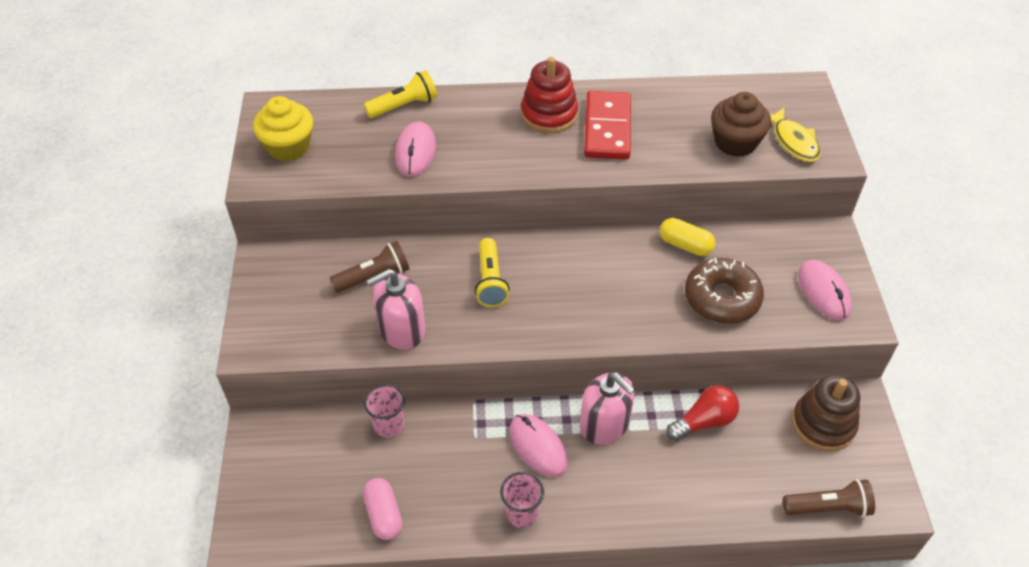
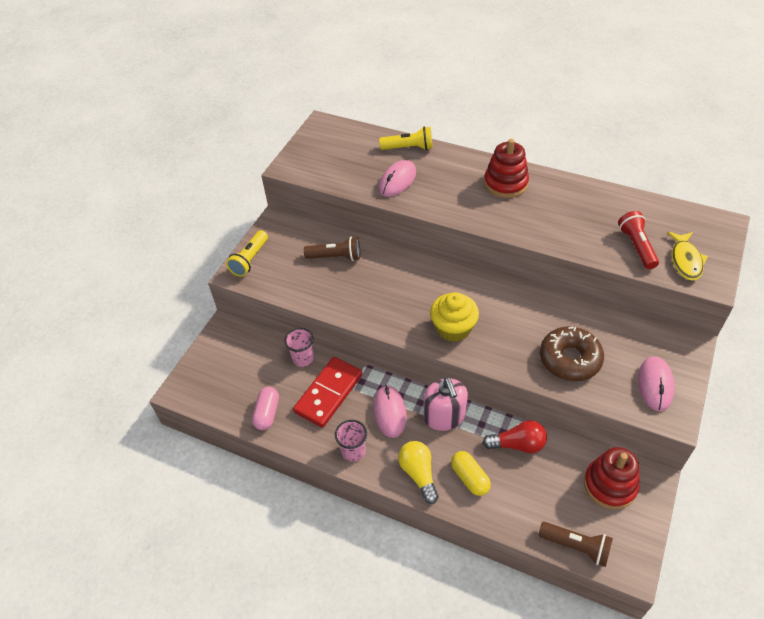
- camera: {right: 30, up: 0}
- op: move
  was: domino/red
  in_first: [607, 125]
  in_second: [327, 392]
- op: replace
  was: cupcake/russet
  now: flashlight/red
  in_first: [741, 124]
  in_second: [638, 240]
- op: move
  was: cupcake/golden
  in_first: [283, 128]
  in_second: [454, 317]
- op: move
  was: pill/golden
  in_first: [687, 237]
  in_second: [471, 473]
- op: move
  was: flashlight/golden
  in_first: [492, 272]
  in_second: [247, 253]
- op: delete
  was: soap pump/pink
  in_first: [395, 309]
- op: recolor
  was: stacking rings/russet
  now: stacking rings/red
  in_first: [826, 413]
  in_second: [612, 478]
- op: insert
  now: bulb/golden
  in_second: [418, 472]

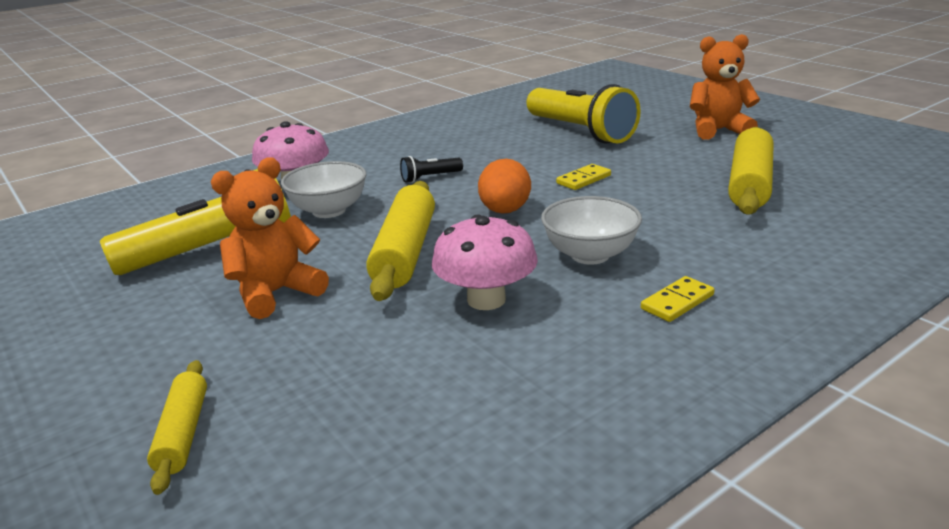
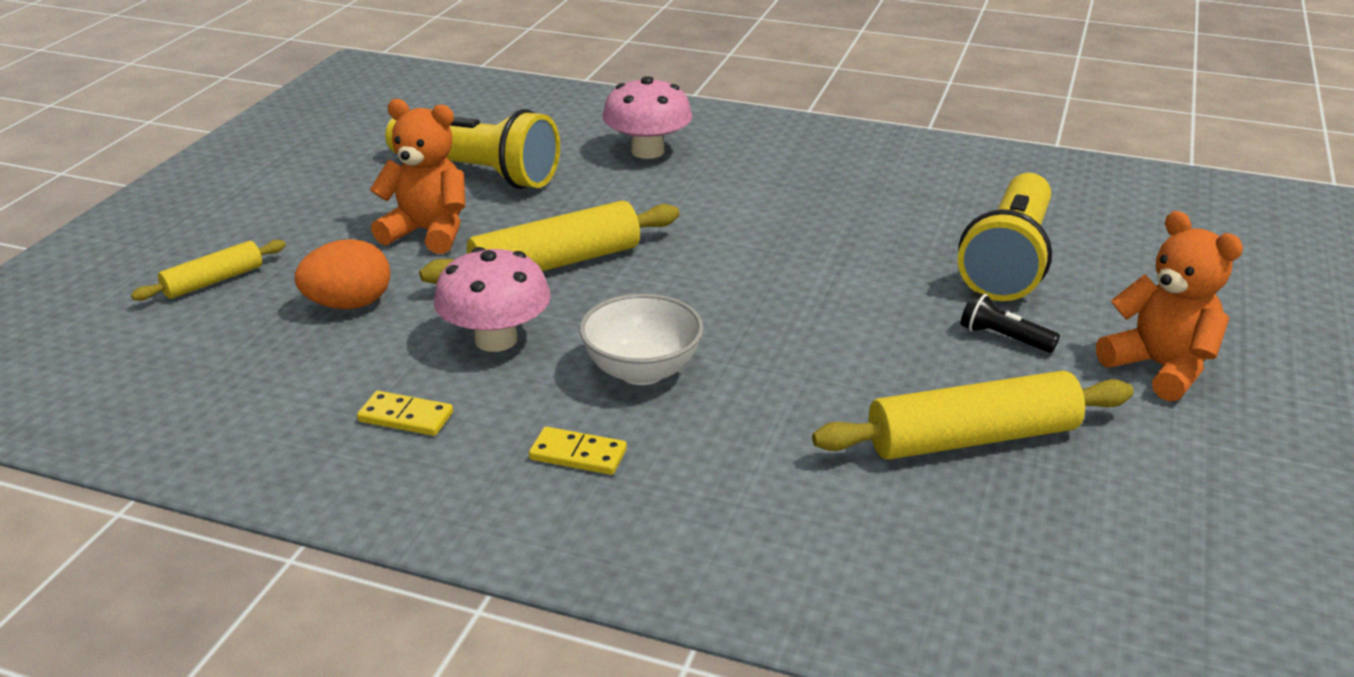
- camera: {right: 55, up: 5}
- op: move
  was: flashlight/ebony
  in_first: [431, 169]
  in_second: [1010, 322]
- op: move
  was: egg/orange
  in_first: [504, 186]
  in_second: [342, 274]
- op: delete
  was: bowl/snow-white
  in_first: [323, 189]
- op: move
  was: domino/golden
  in_first: [583, 177]
  in_second: [405, 413]

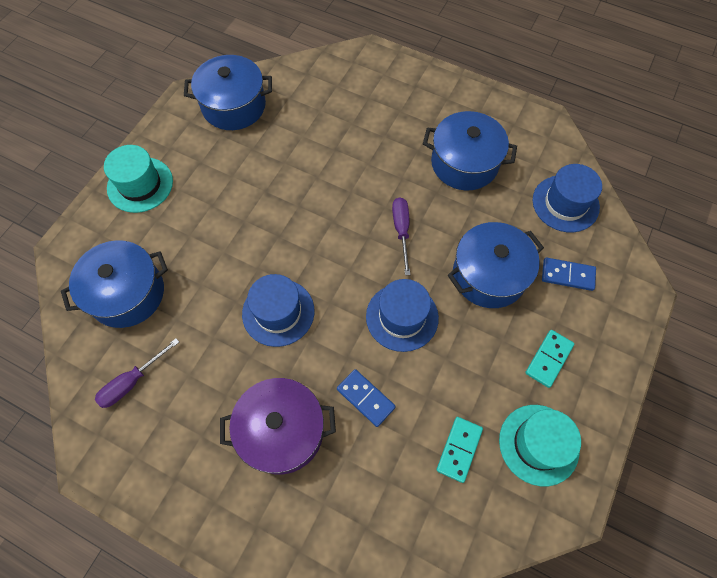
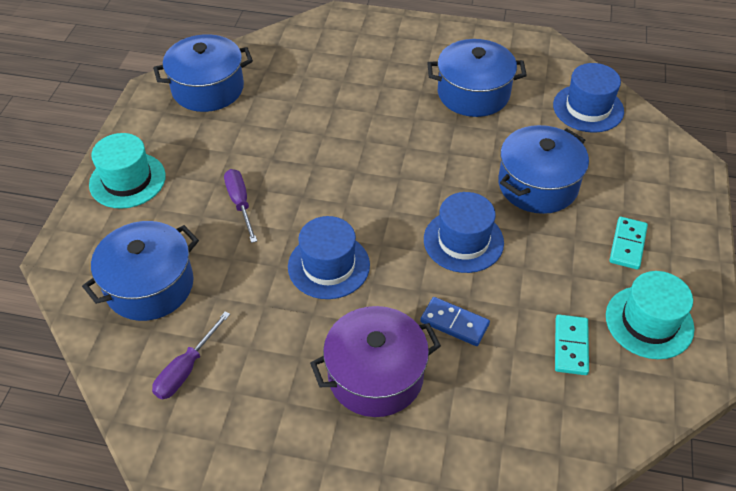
- camera: {right: -15, up: -15}
- op: move
  was: hand screwdriver/royal purple
  in_first: [401, 236]
  in_second: [240, 206]
- op: delete
  was: domino/royal blue
  in_first: [569, 274]

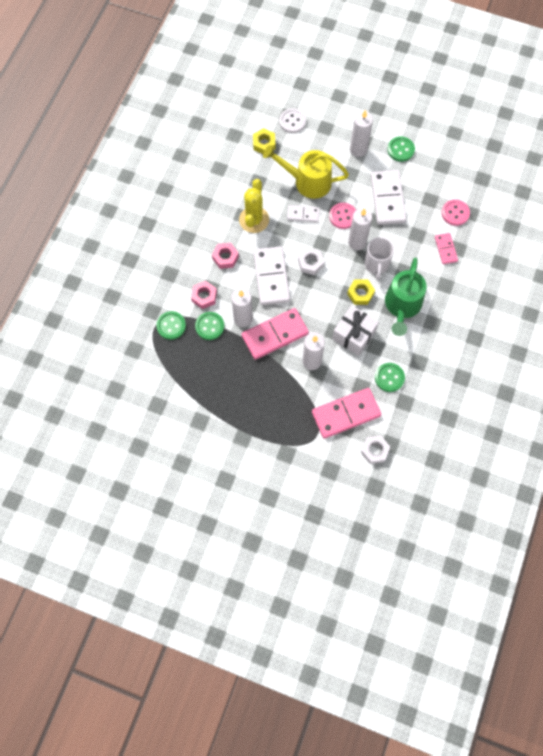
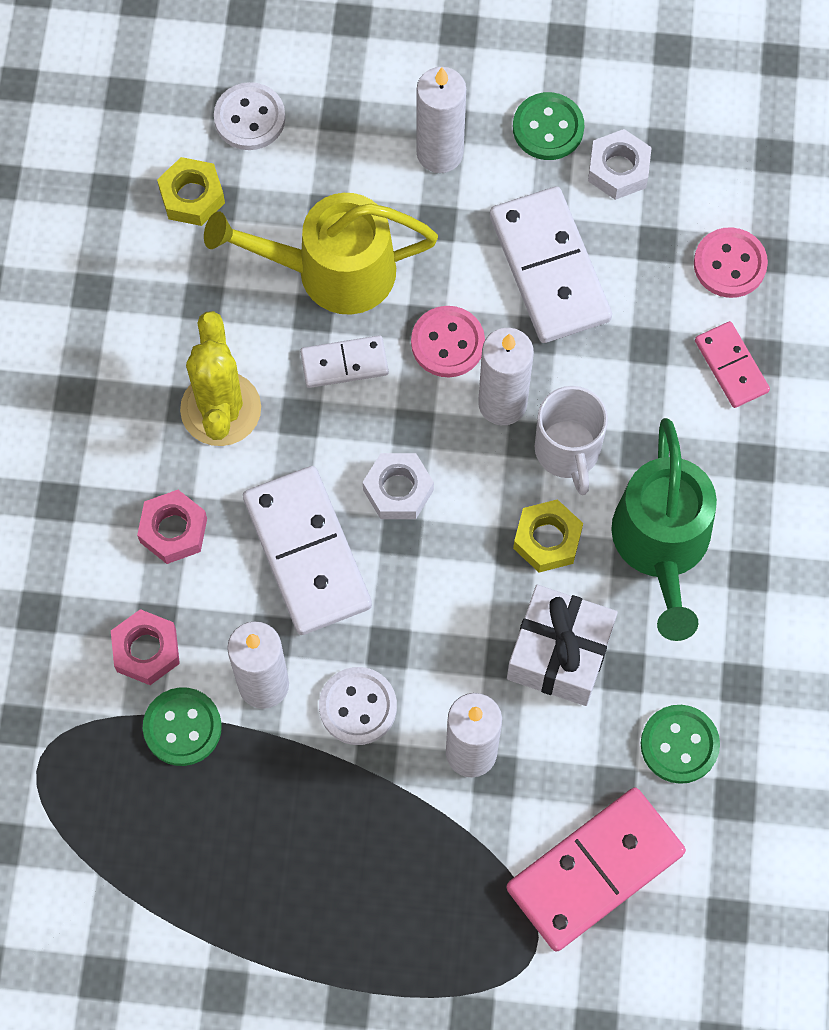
- camera: {right: -15, up: 0}
- op: replace
  was: domino/pink
  now: shirt button/snow-white
  in_first: [275, 334]
  in_second: [358, 706]
- op: delete
  was: shirt button/green
  in_first: [171, 325]
- op: move
  was: hexagon nut/snow-white
  in_first: [375, 450]
  in_second: [620, 164]

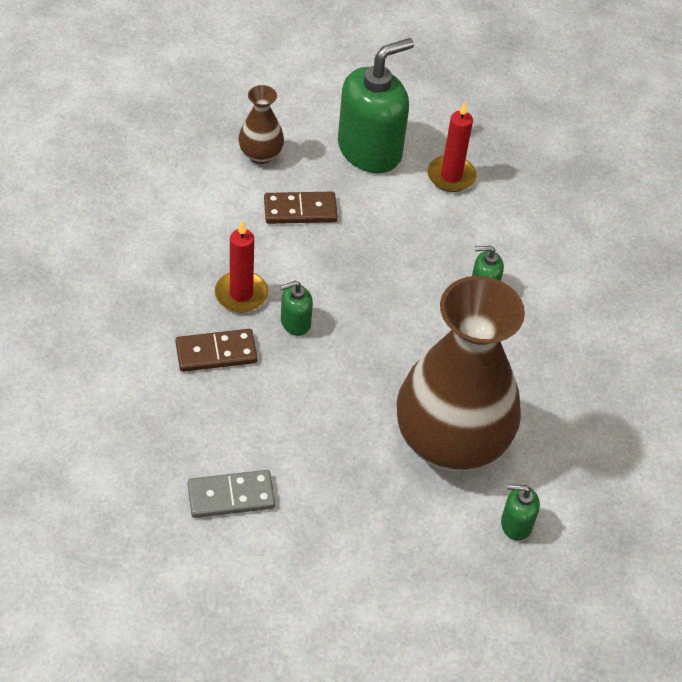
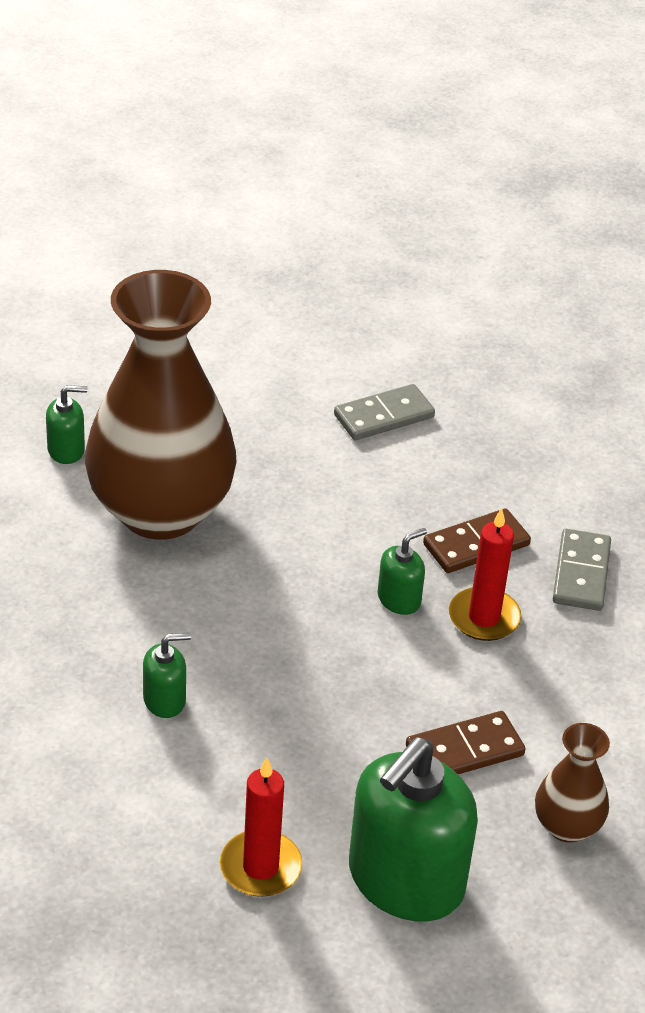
- camera: {right: 165, up: -10}
- op: insert
  now: domino/gray
  in_second: [582, 570]

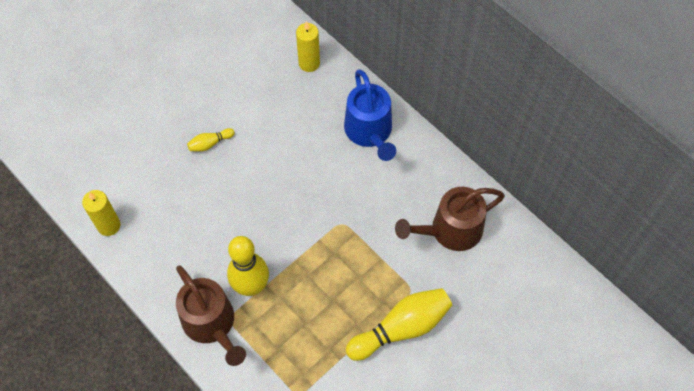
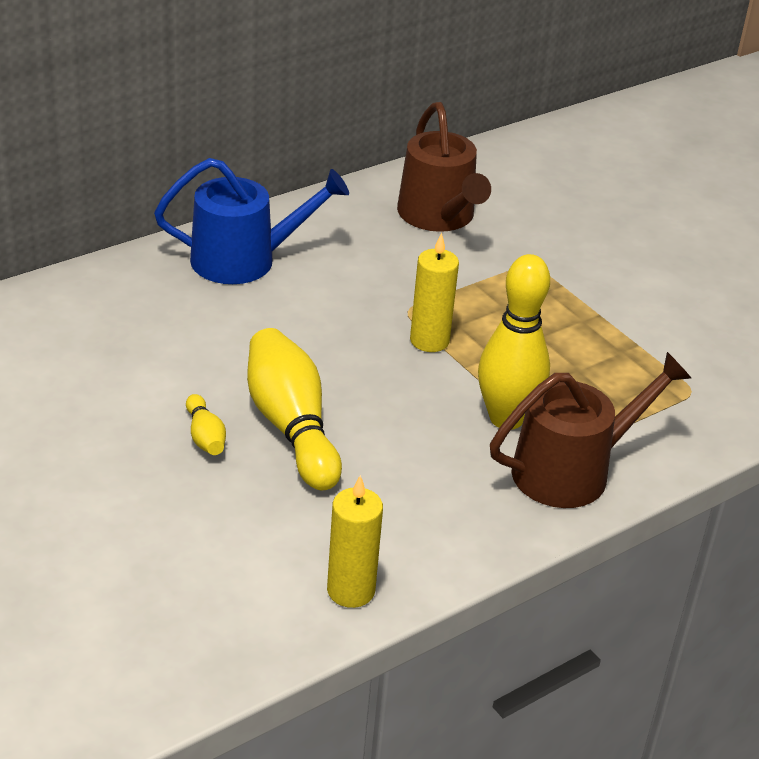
- camera: {right: -85, up: -25}
- op: move
  was: wax candle/golden
  in_first: [308, 46]
  in_second: [434, 292]
- op: move
  was: bowling pin/golden
  in_first: [399, 324]
  in_second: [294, 409]

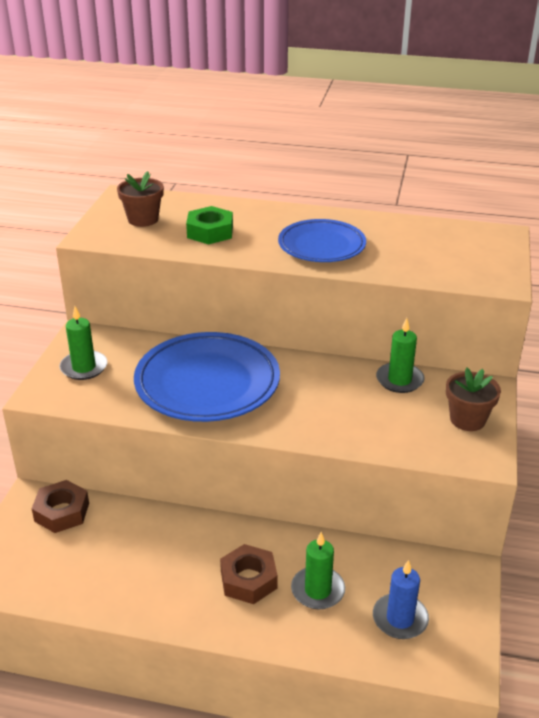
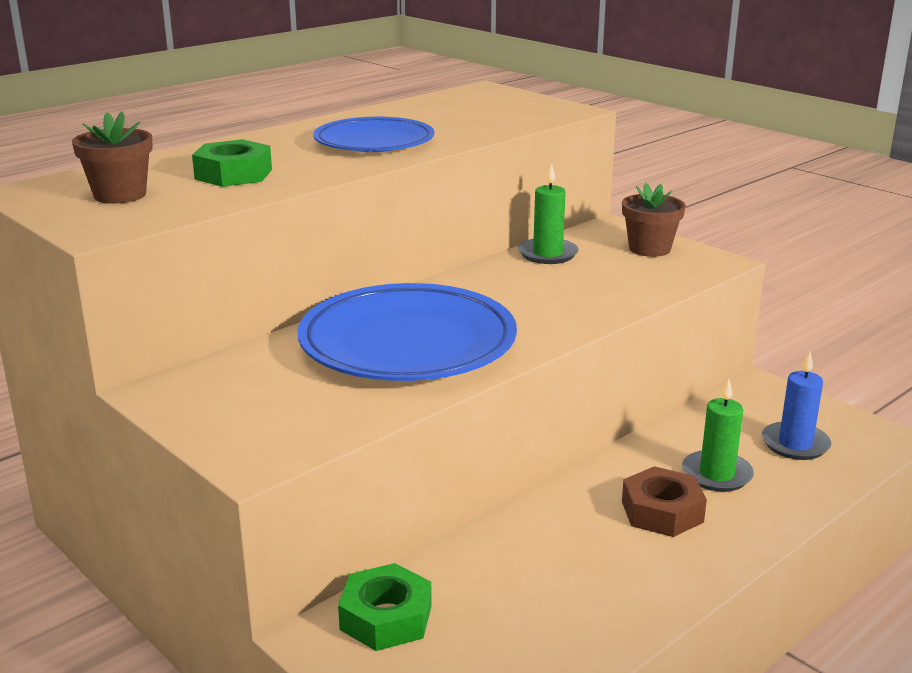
- camera: {right: -55, up: -10}
- op: delete
  was: wax candle/green
  in_first: [83, 343]
- op: recolor
  was: hexagon nut/russet
  now: hexagon nut/green
  in_first: [60, 506]
  in_second: [385, 607]

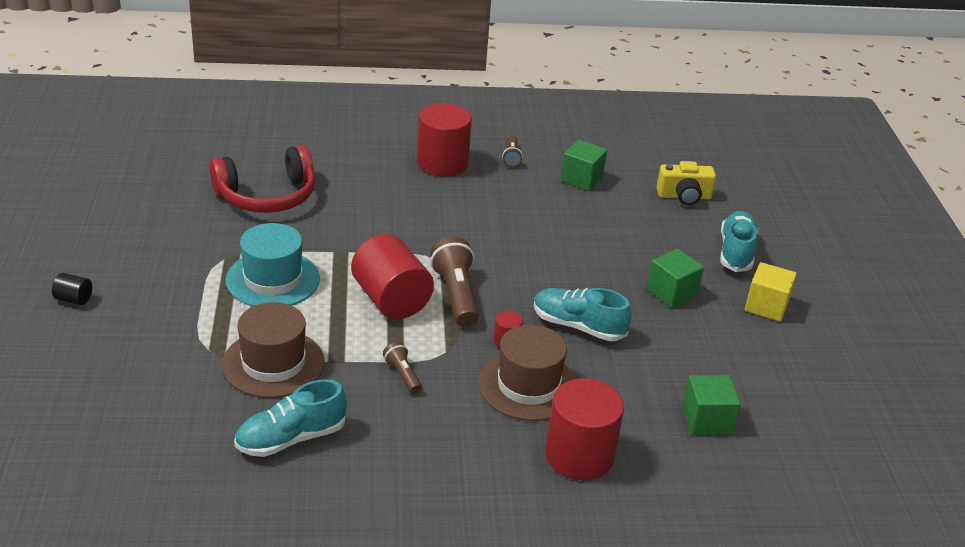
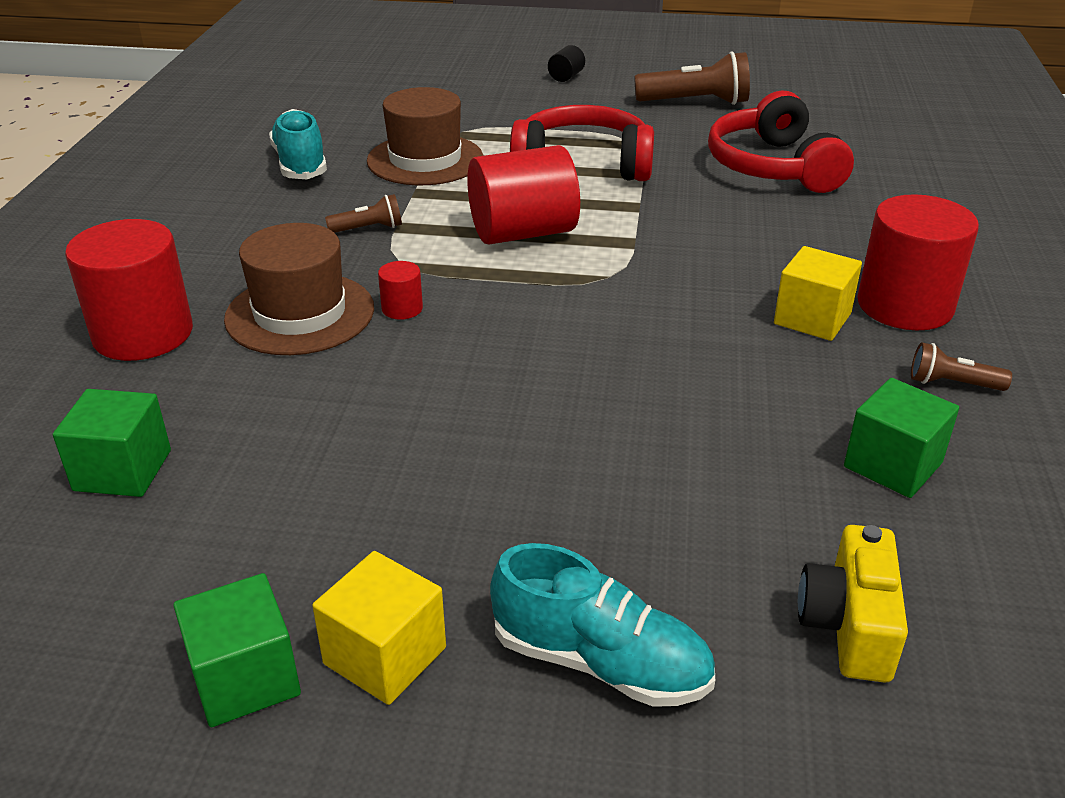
- camera: {right: 105, up: 0}
- op: replace
  was: hat/turquoise
  now: headset/red
  in_first: [273, 264]
  in_second: [582, 143]
- op: move
  was: flashlight/russet
  in_first: [454, 282]
  in_second: [692, 78]
- op: move
  was: cube/green
  in_first: [675, 278]
  in_second: [237, 650]
- op: delete
  was: sneaker/turquoise
  in_first: [583, 314]
- op: insert
  now: cube/golden
  in_second: [818, 293]

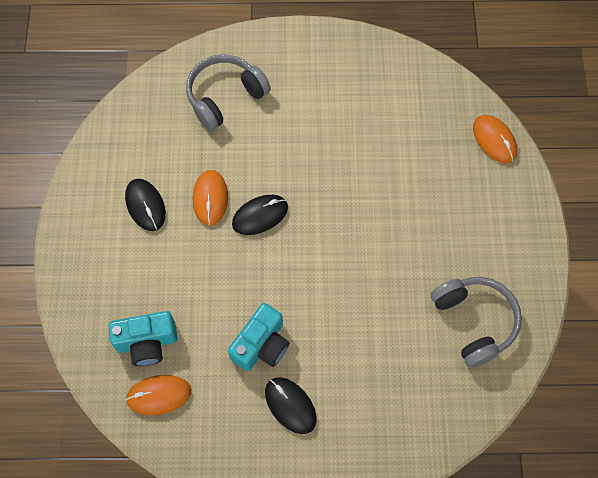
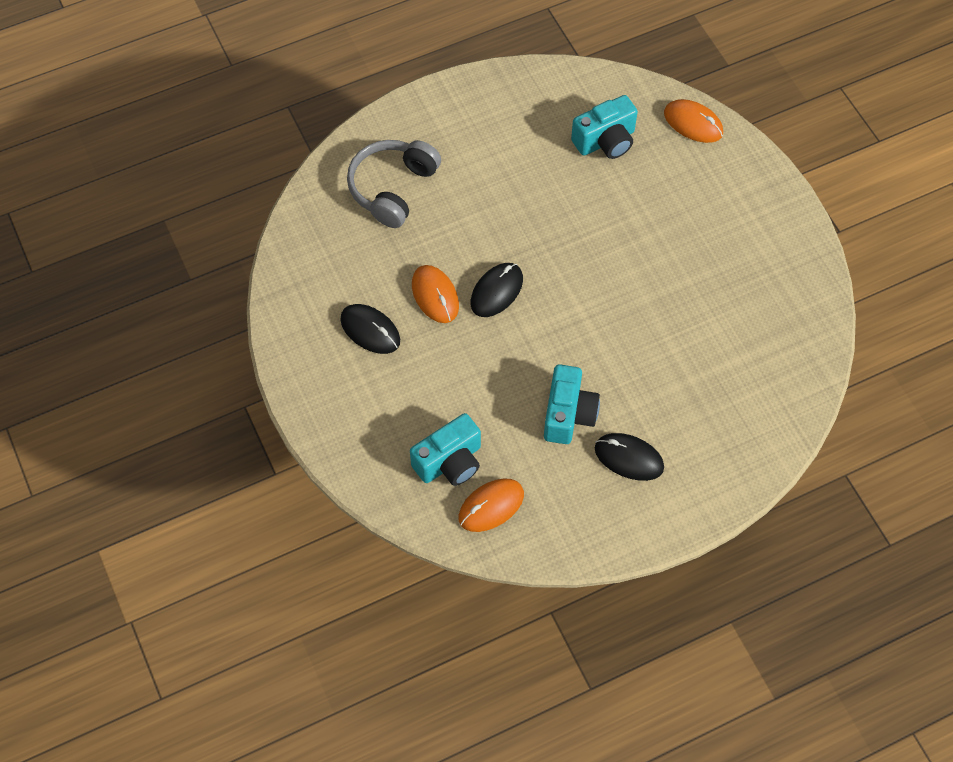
- camera: {right: -25, up: -5}
- op: delete
  was: headset/gray
  in_first: [476, 322]
- op: insert
  now: compact camera/turquoise
  in_second: [604, 127]

